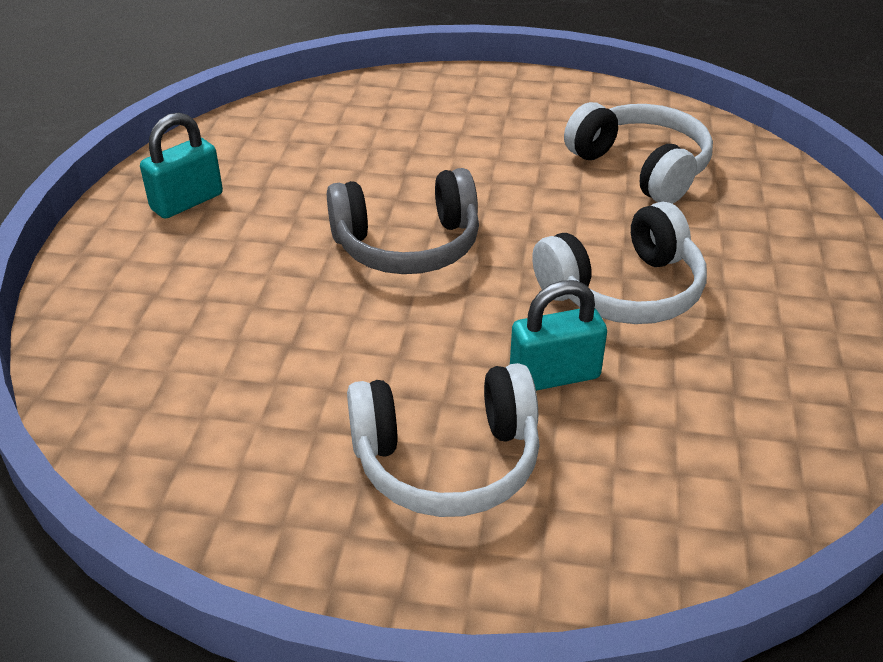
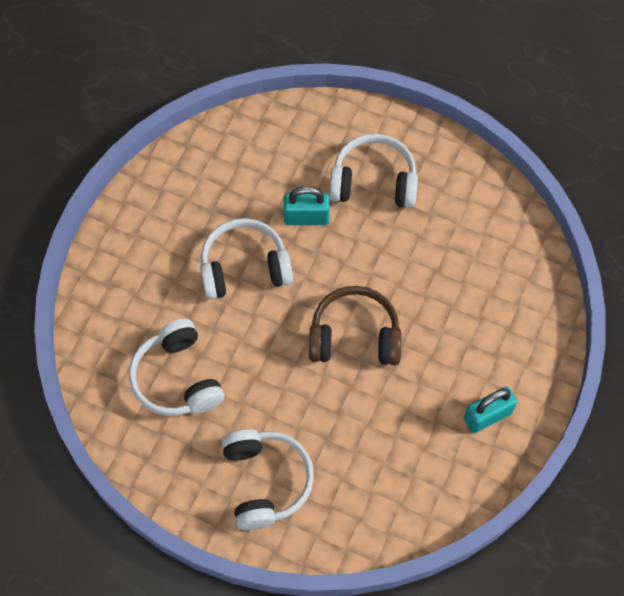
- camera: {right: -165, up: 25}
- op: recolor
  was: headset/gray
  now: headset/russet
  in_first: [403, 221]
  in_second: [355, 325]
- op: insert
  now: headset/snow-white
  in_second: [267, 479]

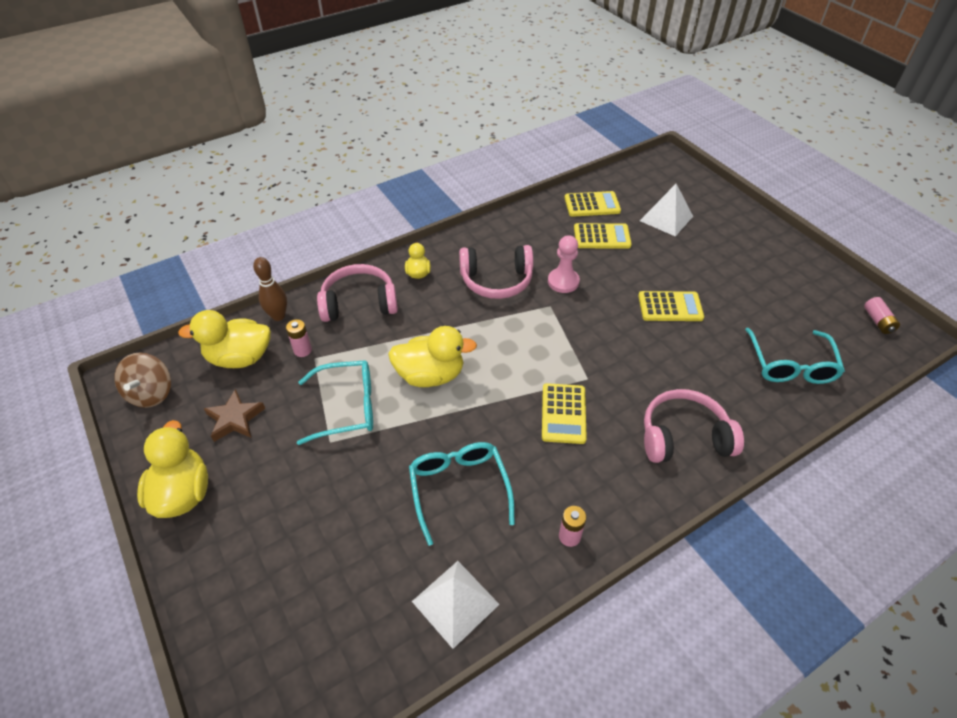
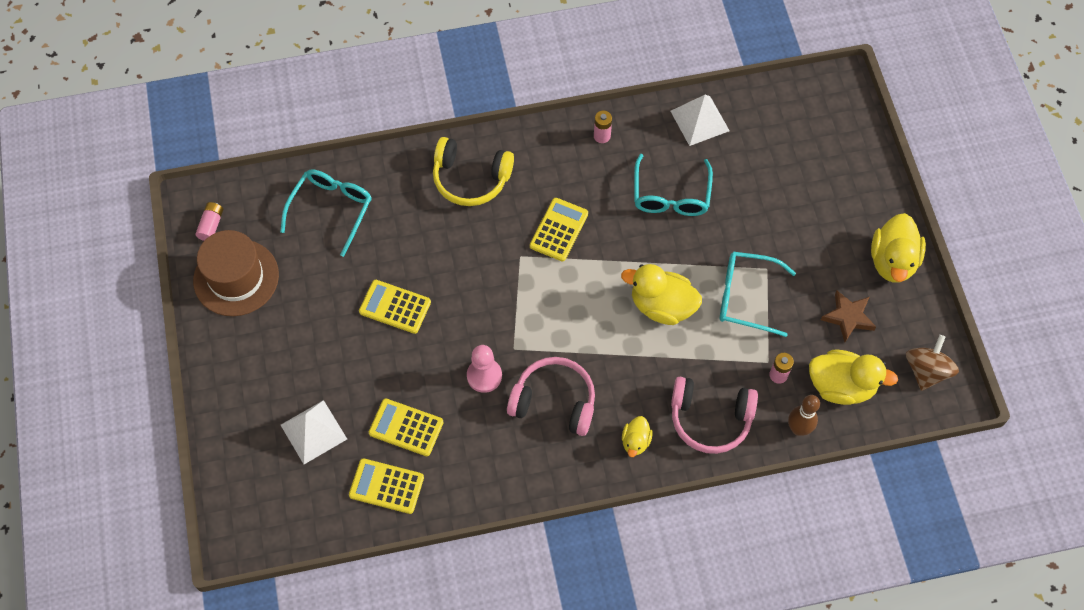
- camera: {right: -160, up: 15}
- op: recolor
  was: headset/pink
  now: headset/golden
  in_first: [694, 426]
  in_second: [473, 171]
- op: insert
  now: hat/russet
  in_second: [236, 273]

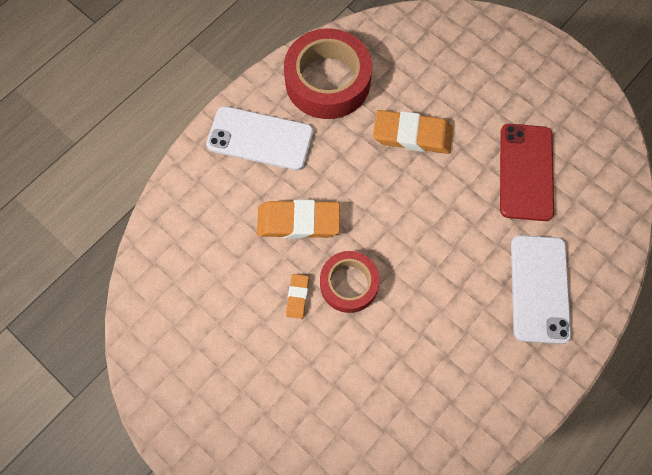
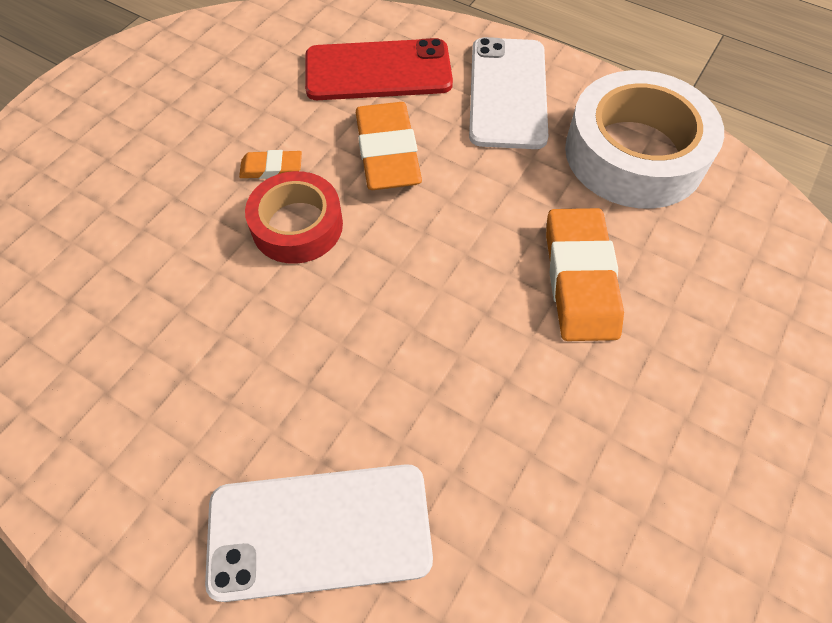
- camera: {right: 80, up: -10}
- op: recolor
  was: roll of tape/red
  now: roll of tape/snow-white
  in_first: [328, 74]
  in_second: [644, 139]
- op: move
  was: phone/red
  in_first: [527, 172]
  in_second: [379, 69]

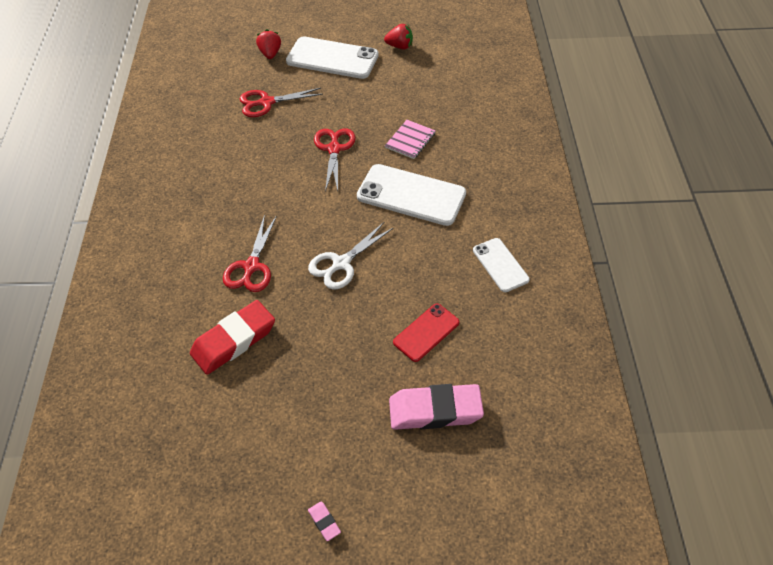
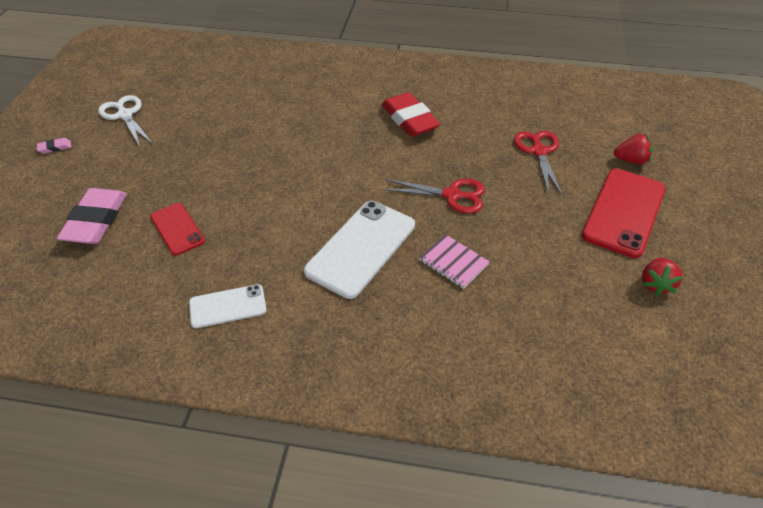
- camera: {right: 100, up: -5}
- op: recolor
  was: phone/snow-white
  now: phone/red
  in_first: [332, 57]
  in_second: [623, 213]
- op: delete
  was: pair of scissors/red
  in_first: [250, 253]
- op: move
  was: pair of scissors/snow-white
  in_first: [351, 255]
  in_second: [125, 121]
- op: move
  was: pencil eraser/red
  in_first: [232, 337]
  in_second: [411, 114]

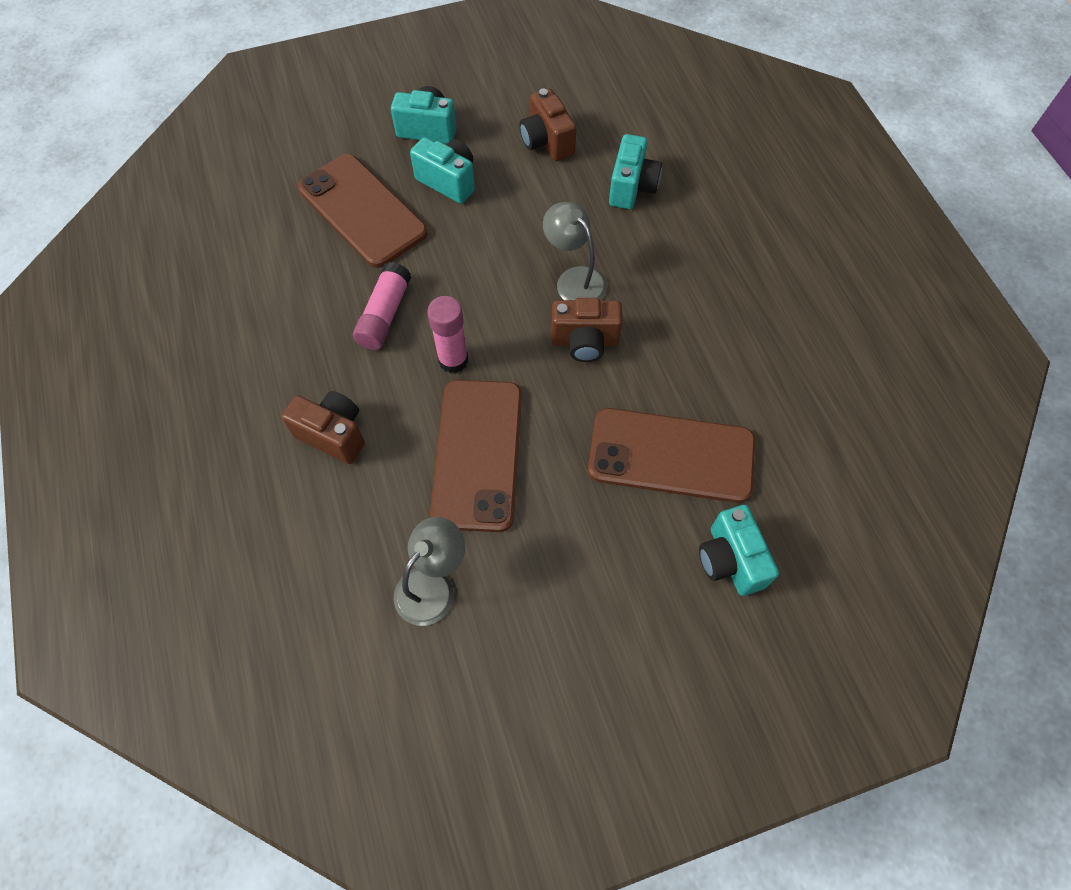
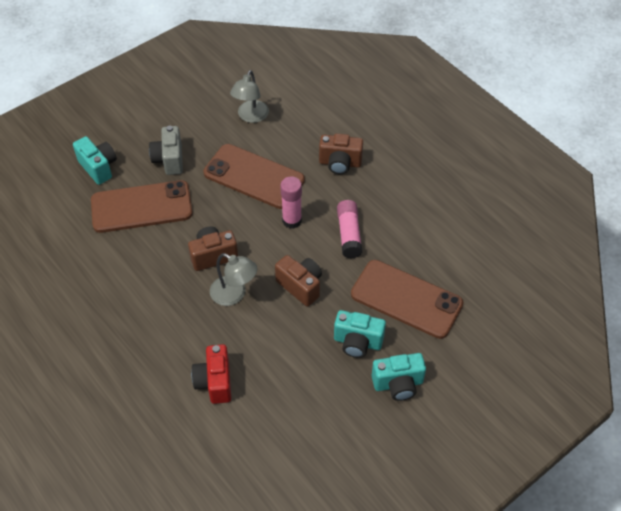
- camera: {right: 160, up: -10}
- op: move
  was: compact camera/russet
  in_first: [548, 124]
  in_second: [298, 281]
- op: recolor
  was: compact camera/turquoise
  now: compact camera/red
  in_first: [635, 171]
  in_second: [211, 374]
- op: rotate
  was: phone/russet
  in_first: [476, 456]
  in_second: [254, 176]
  clockwise: -45
- op: insert
  now: compact camera/gray
  in_second: [166, 150]

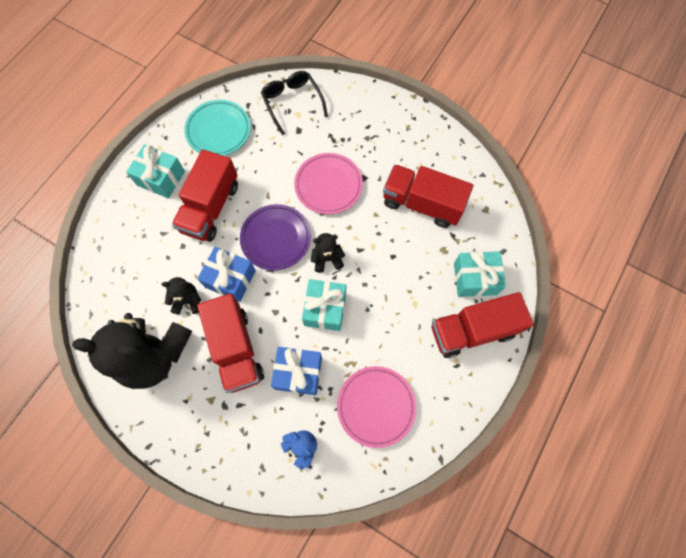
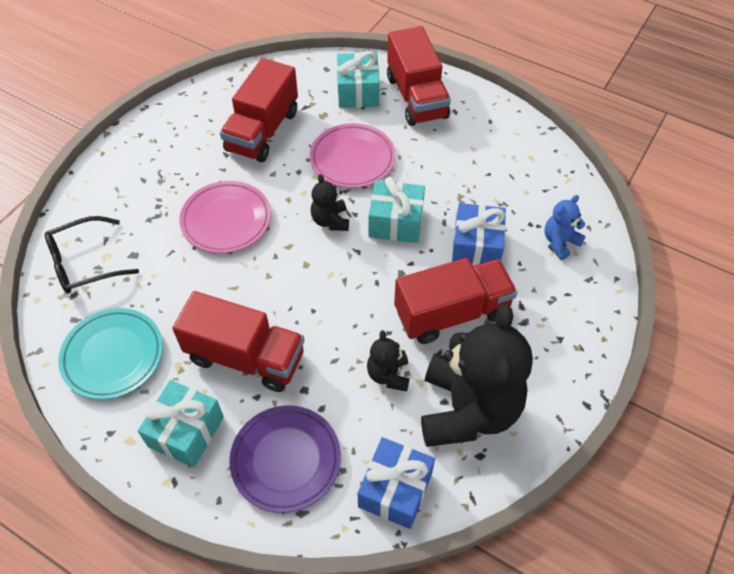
- camera: {right: -90, up: -15}
- op: move
  was: plate/royal purple
  in_first: [275, 237]
  in_second: [285, 459]
- op: move
  was: gift/royal blue
  in_first: [226, 274]
  in_second: [396, 483]
- op: move
  was: plate/pink
  in_first: [376, 407]
  in_second: [353, 155]

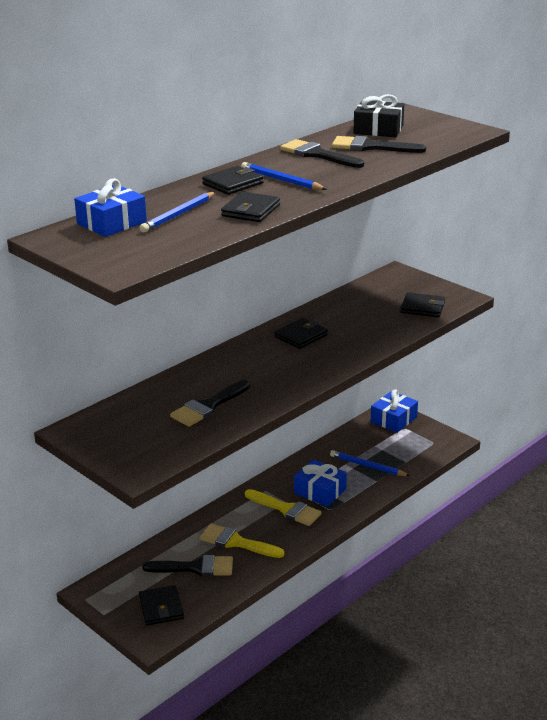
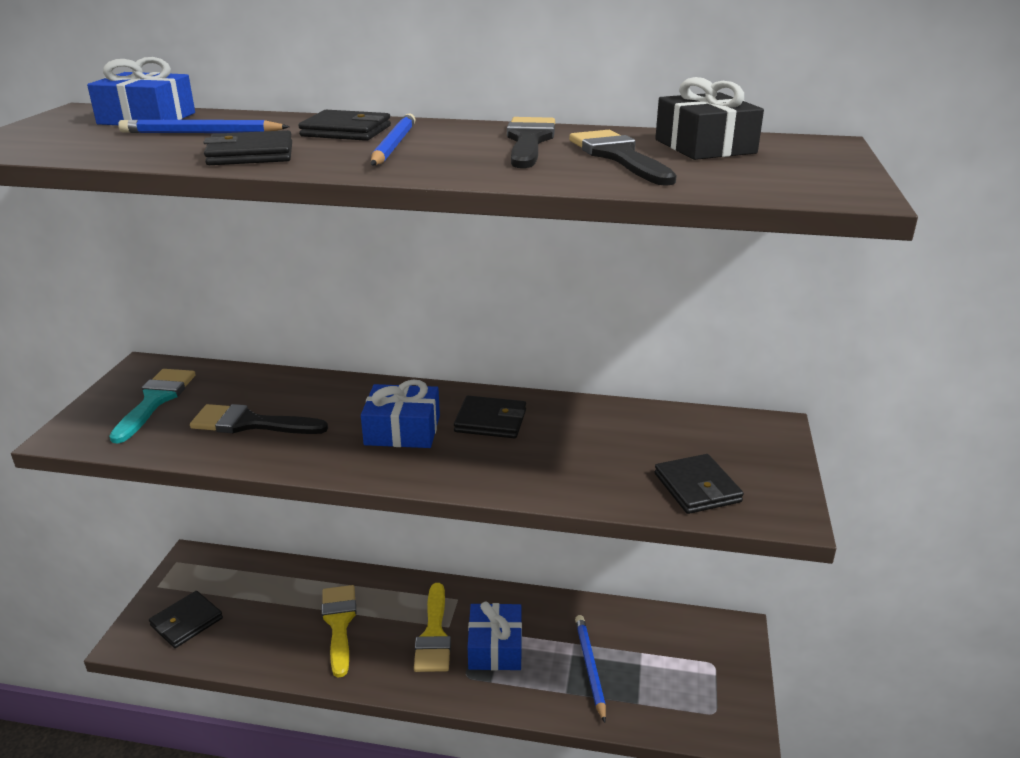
- camera: {right: 55, up: 0}
- op: move
  was: gift/royal blue
  in_first: [394, 411]
  in_second: [400, 414]
- op: delete
  was: brush/ebony
  in_first: [187, 565]
- op: insert
  now: brush/turquoise
  in_second: [152, 406]

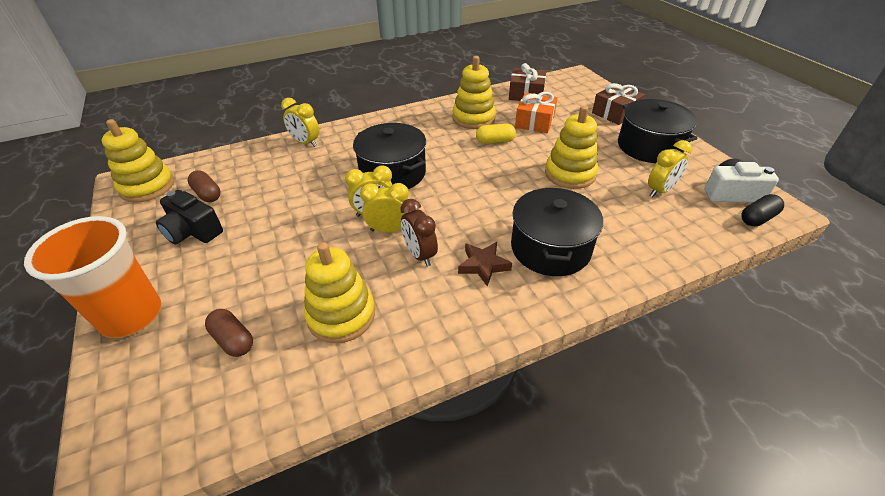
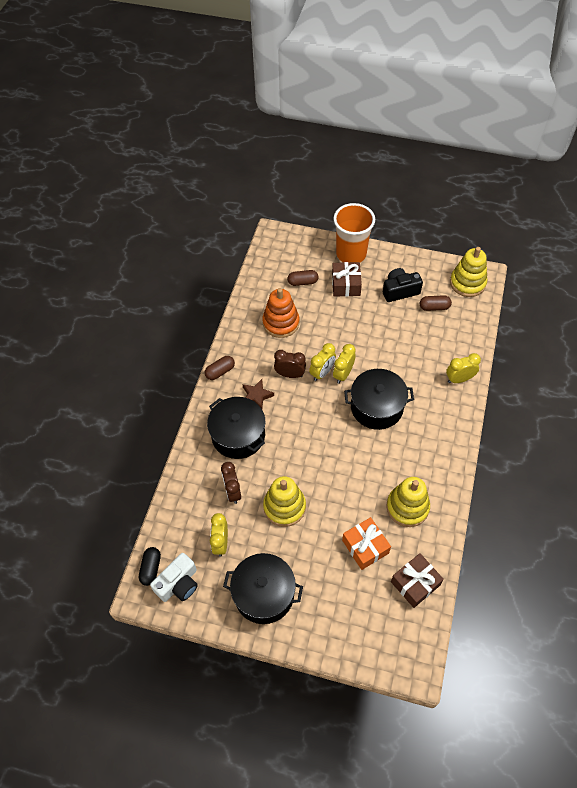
- camera: {right: 130, up: 15}
- op: move
  was: gift/russet
  in_first: [618, 104]
  in_second: [347, 279]
- op: delete
  was: pill/golden
  in_first: [496, 134]
- op: recolor
  was: stacking rings/golden
  now: stacking rings/orange
  in_first: [339, 292]
  in_second: [280, 313]
- op: insert
  now: pill/russet
  in_second: [220, 368]
- op: insert
  now: clock/russet
  in_second: [231, 483]

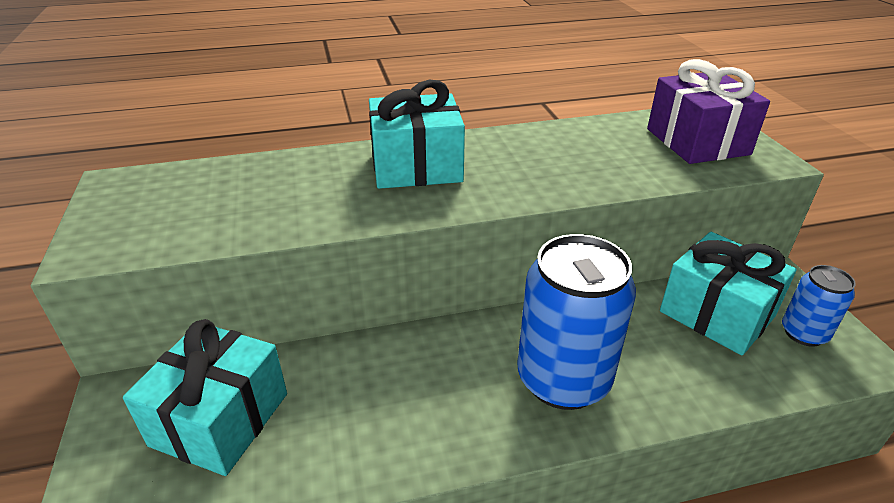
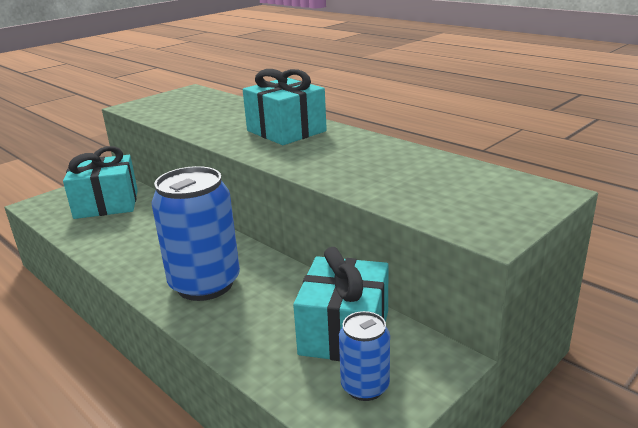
- camera: {right: 60, up: -10}
- op: delete
  was: gift/royal purple
  in_first: [708, 111]

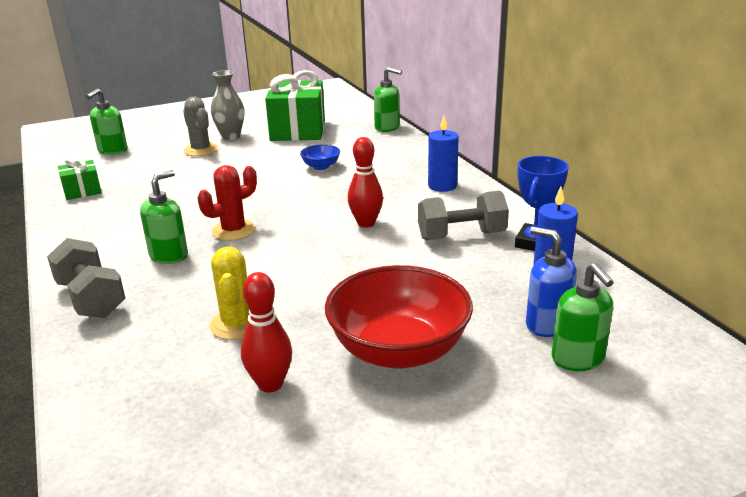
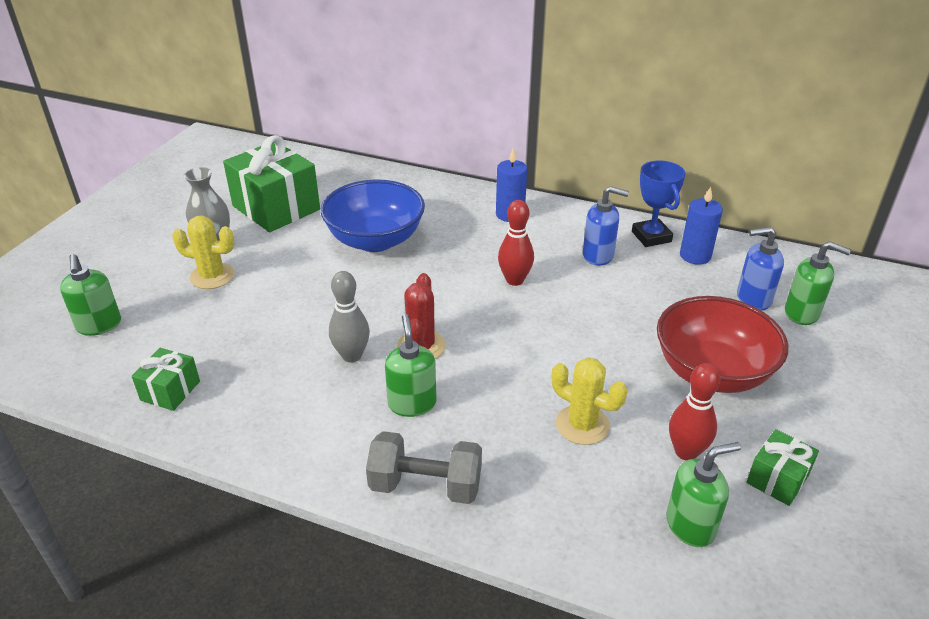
- camera: {right: -45, up: 10}
- op: move
  was: soap pump/green
  in_first: [388, 99]
  in_second: [703, 494]
- op: recolor
  was: prickly plant/gray
  now: prickly plant/golden
  in_first: [200, 126]
  in_second: [203, 252]
- op: resize
  was: bowl/royal blue
  in_first: [320, 157]
  in_second: [373, 215]
  ratio: 2.25
- op: replace
  was: hand weight/gray
  now: soap pump/royal blue
  in_first: [463, 215]
  in_second: [606, 226]
- op: insert
  now: bowling pin/gray
  in_second: [349, 317]
- op: insert
  now: gift/green
  in_second: [782, 467]

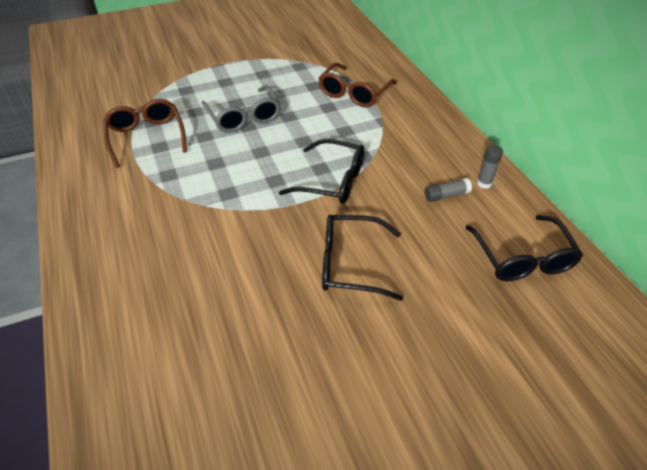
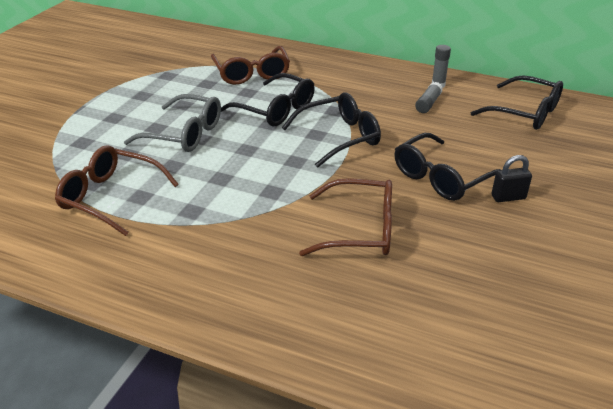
- camera: {right: -45, up: -10}
- op: insert
  now: spectacles/ebony
  in_second: [268, 99]
- op: insert
  now: padlock/ebony
  in_second: [511, 178]
- op: insert
  now: spectacles/russet
  in_second: [345, 217]

